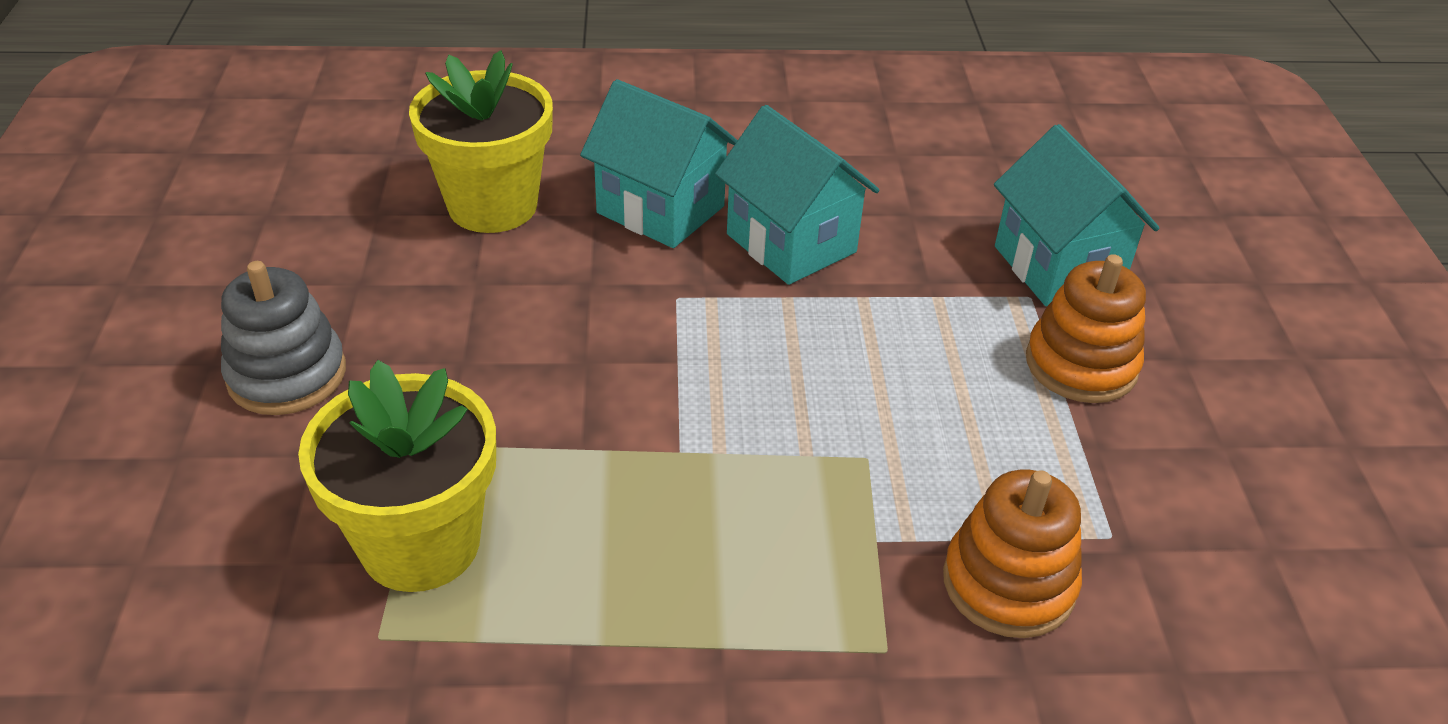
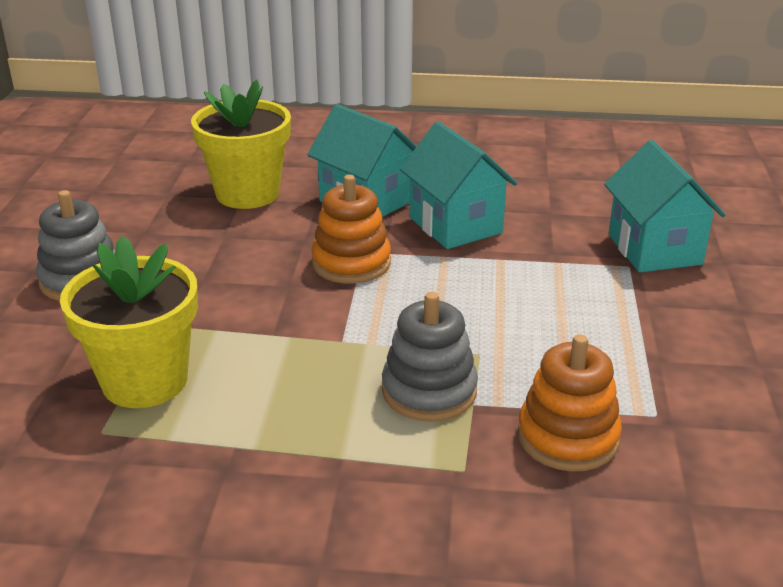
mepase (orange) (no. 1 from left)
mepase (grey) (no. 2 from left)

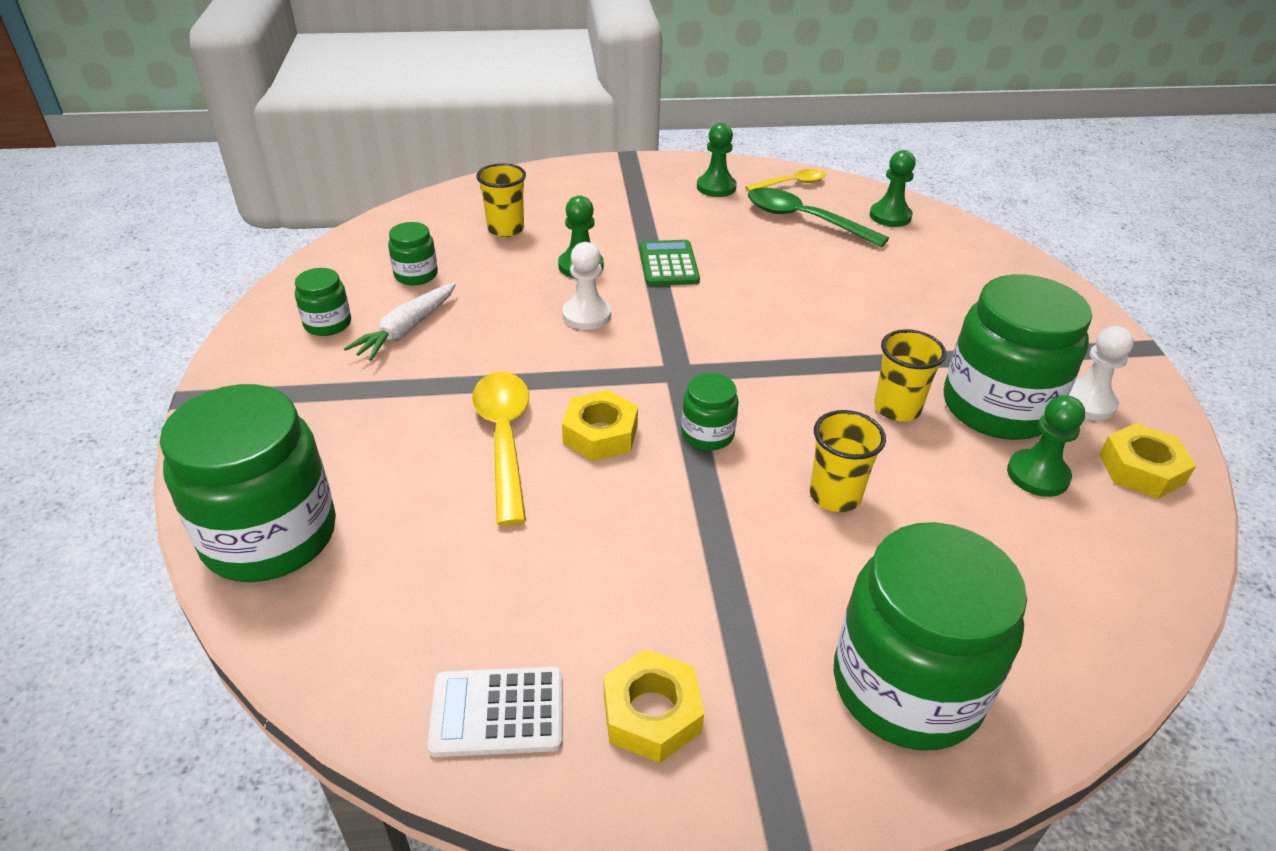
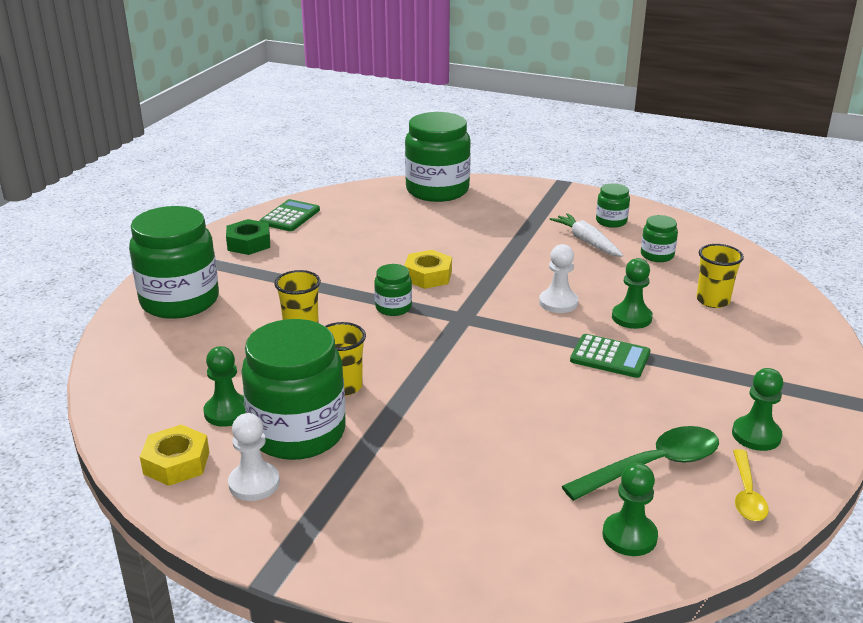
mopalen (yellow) (no. 1 from left in the first image)
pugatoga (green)
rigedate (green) (no. 1 from left)

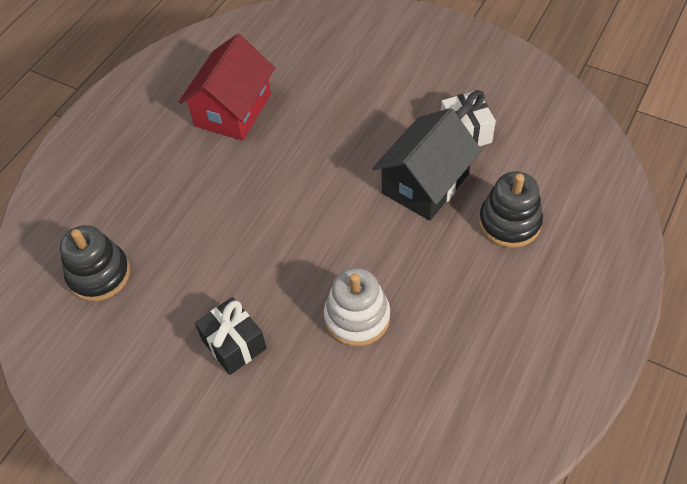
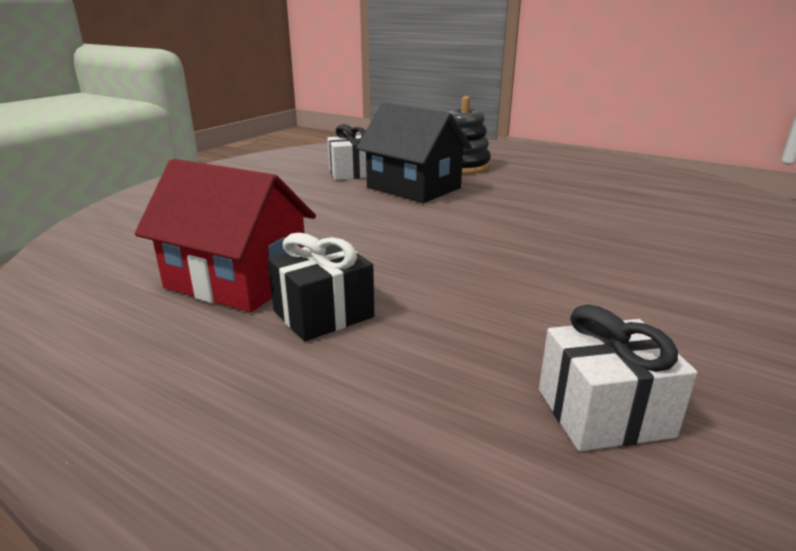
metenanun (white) (no. 2 from left)
mepase (white)
metenanun (black)

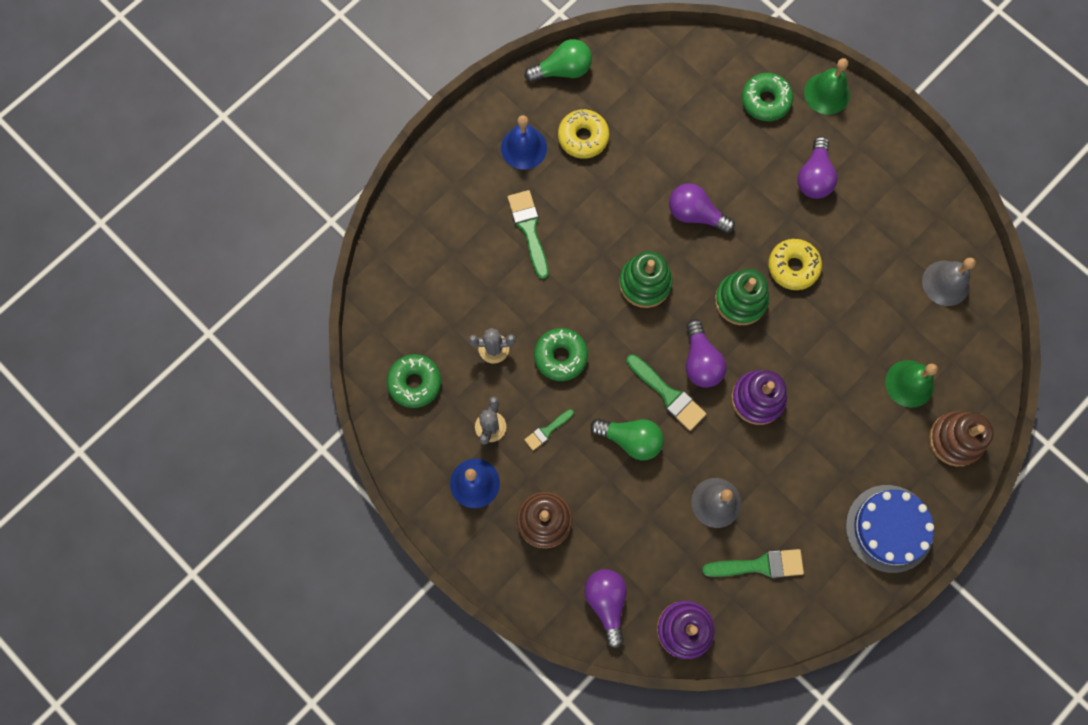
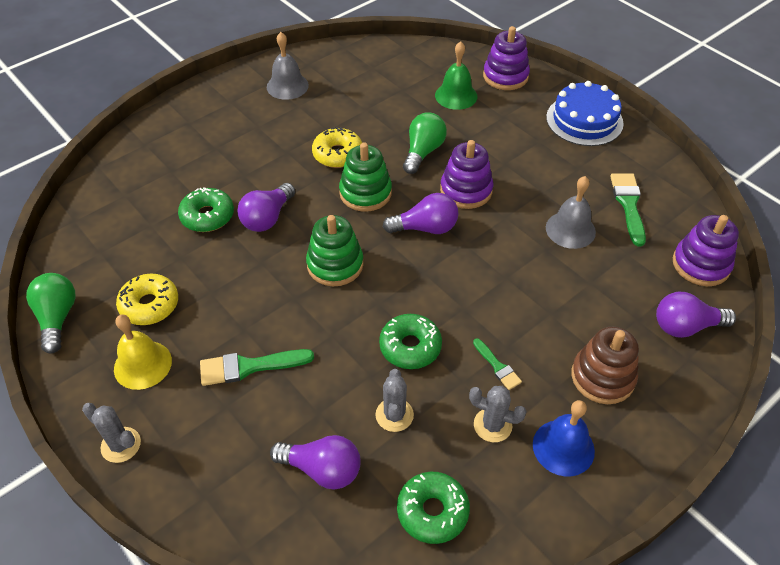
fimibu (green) (no. 1 from left in the first image)
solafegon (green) (no. 1 from left)
fimibu (yellow)
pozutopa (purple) (no. 2 from left)
fimibu (grey) (no. 1 from left)
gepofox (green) (no. 3 from left in the first image)
mepase (purple) (no. 2 from left)
pozutopa (green) (no. 2 from left)
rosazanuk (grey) (no. 1 from left)

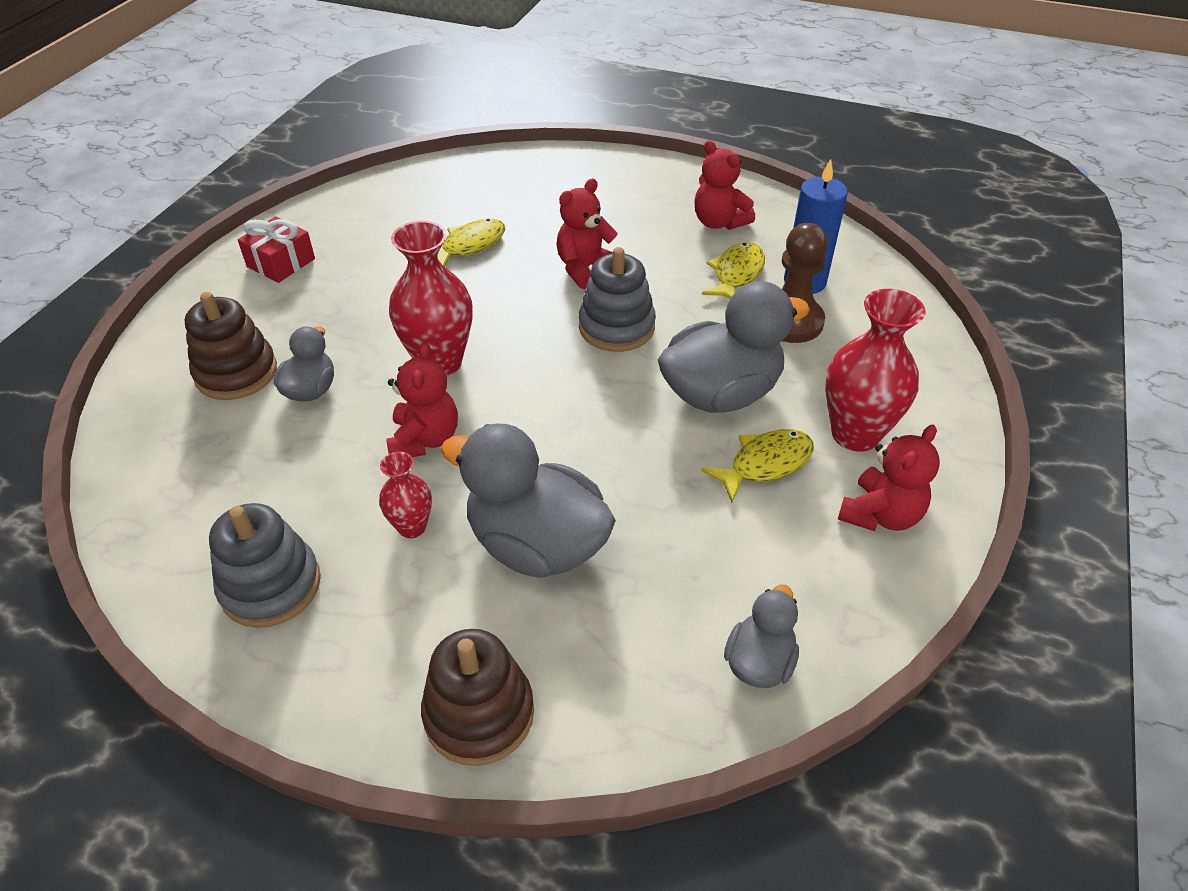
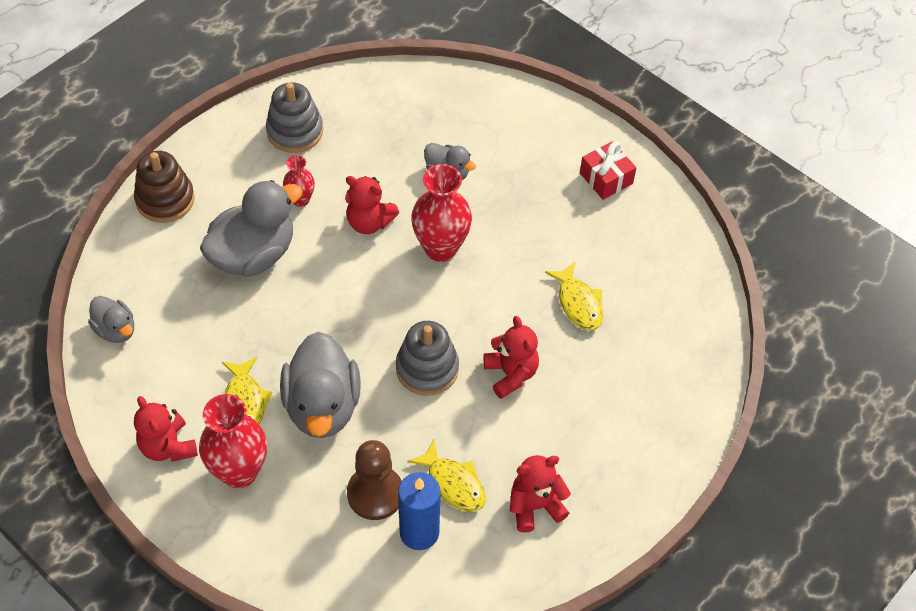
mepase (brown) (no. 1 from left in the first image)

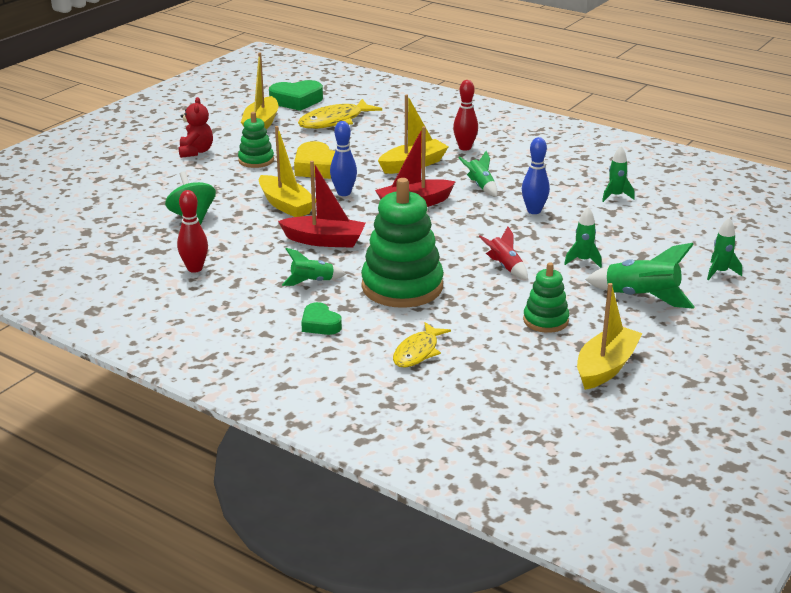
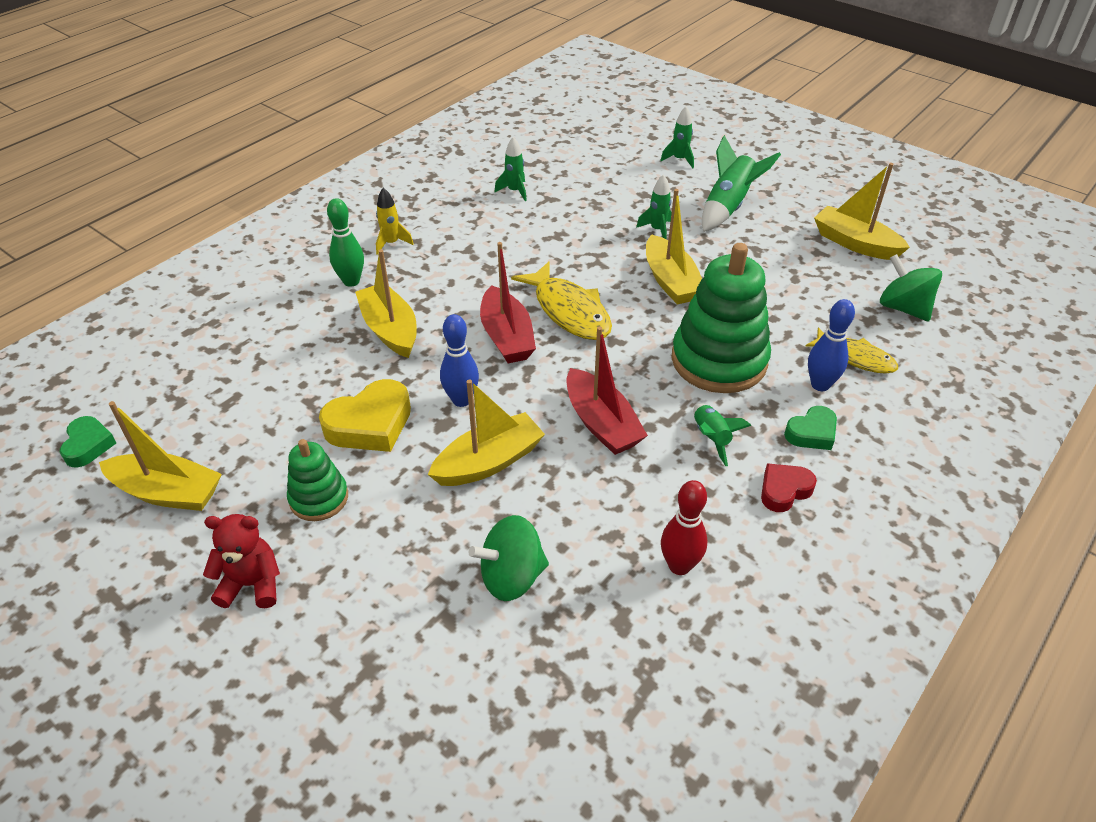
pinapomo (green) (no. 1 from left)
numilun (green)
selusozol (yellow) (no. 1 from left)
numilun (blue) (no. 2 from left)
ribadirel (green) (no. 2 from left in the first image)
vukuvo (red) (no. 2 from left)
vukuvo (yellow) (no. 4 from left)
mepase (green) (no. 3 from left in the first image)
ribadirel (yellow)
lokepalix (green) (no. 2 from left)
pinapomo (red)

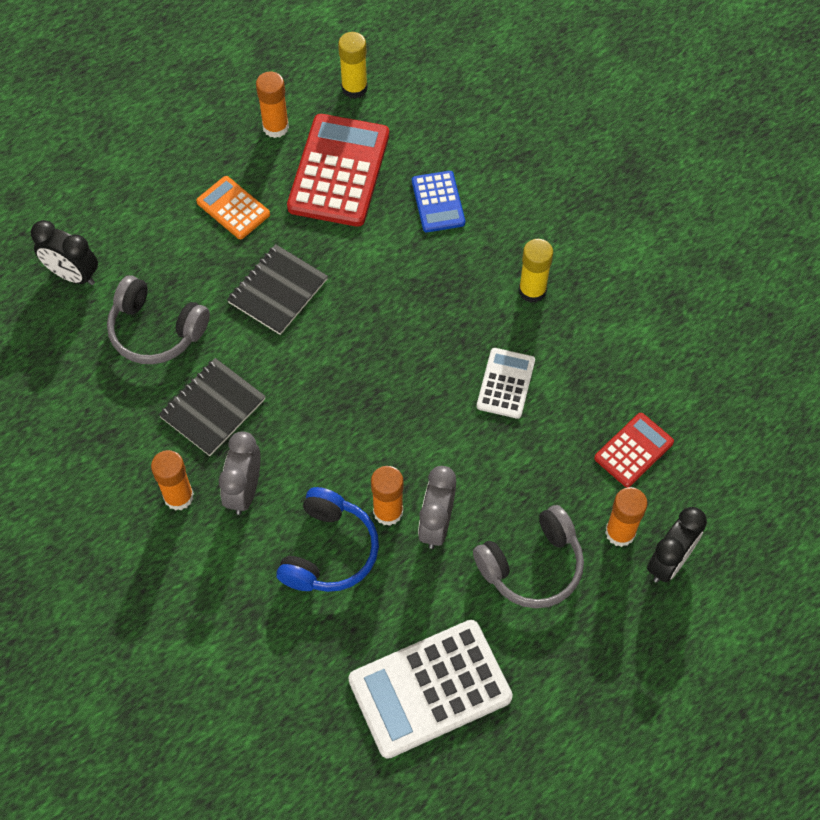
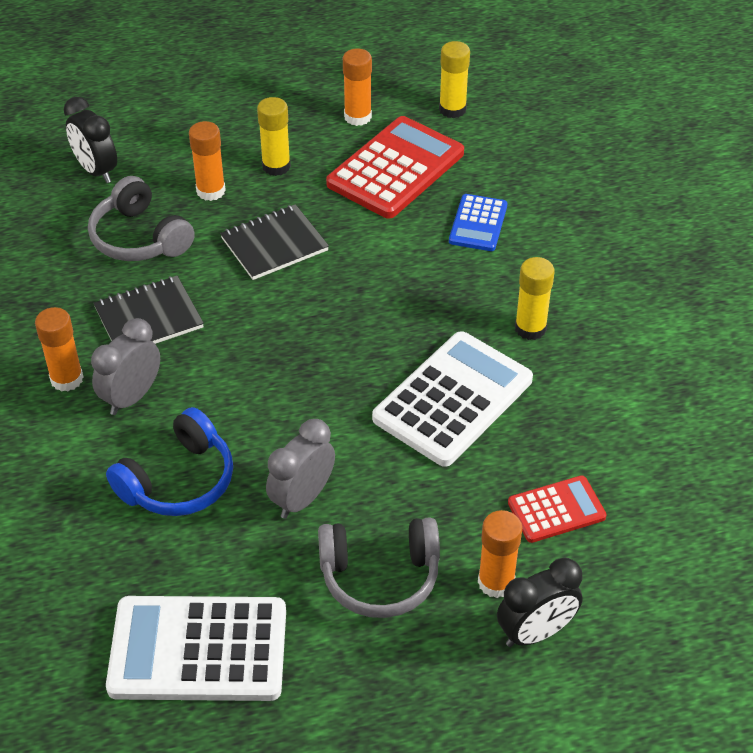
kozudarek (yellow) (no. 1 from left)
rigedate (white) (no. 2 from left)
kozudarek (orange) (no. 2 from left)

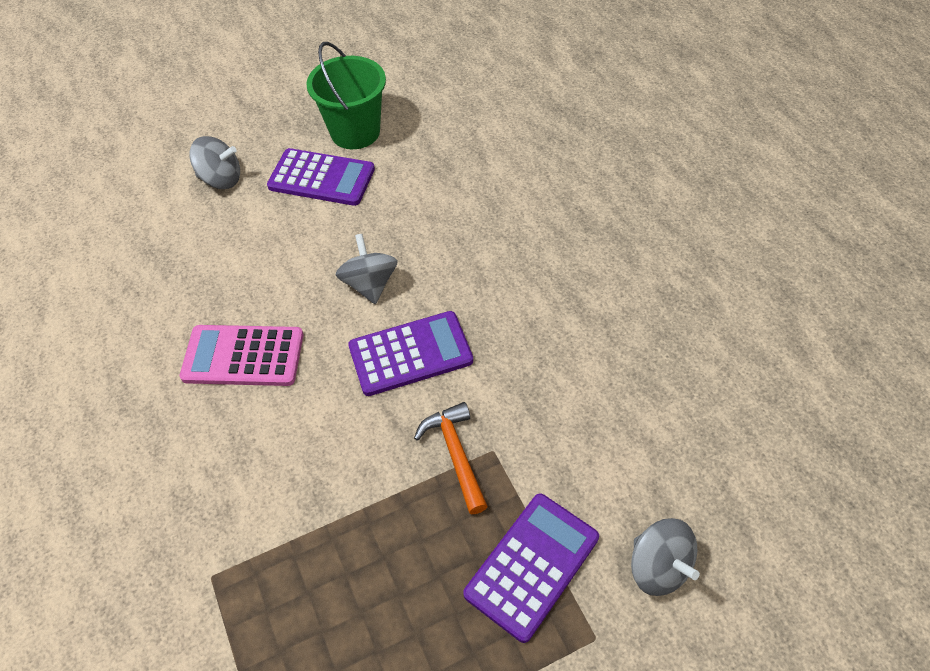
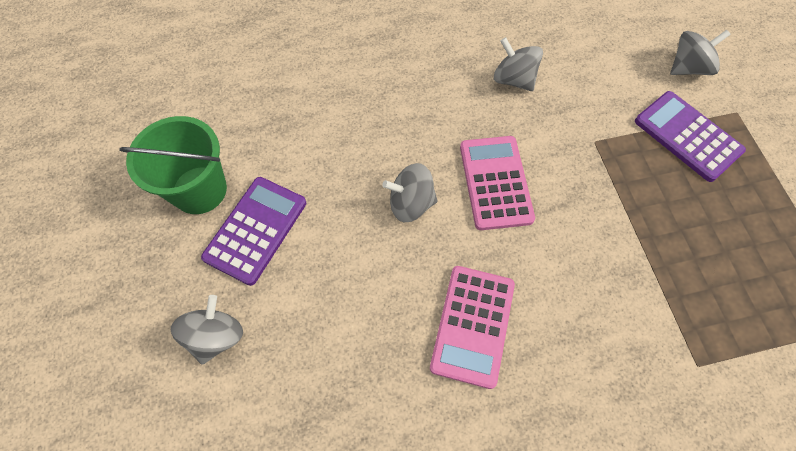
rigedate (pink) (no. 2 from left)
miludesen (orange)
lokepalix (grey) (no. 3 from left)

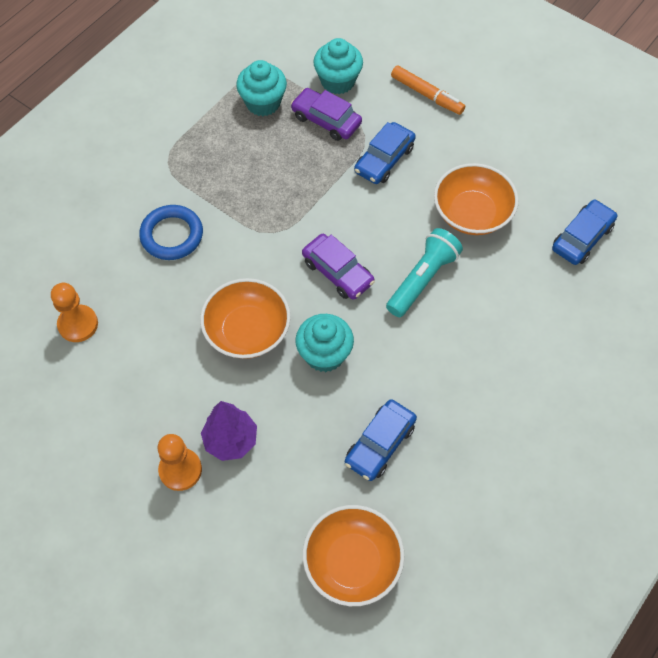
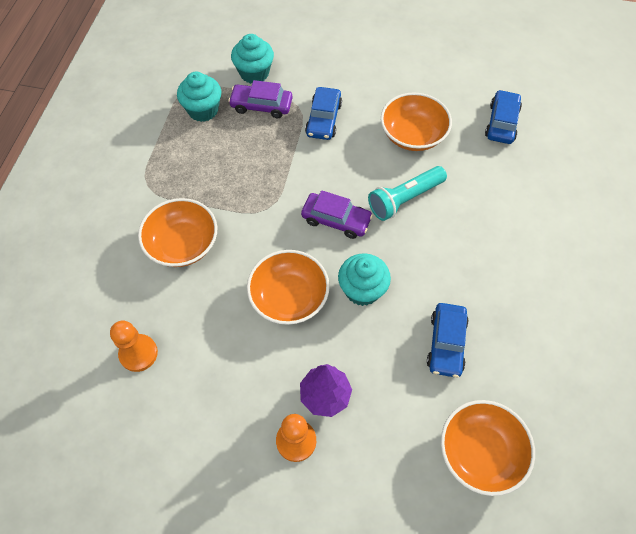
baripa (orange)
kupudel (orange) (no. 1 from left)
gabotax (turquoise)

